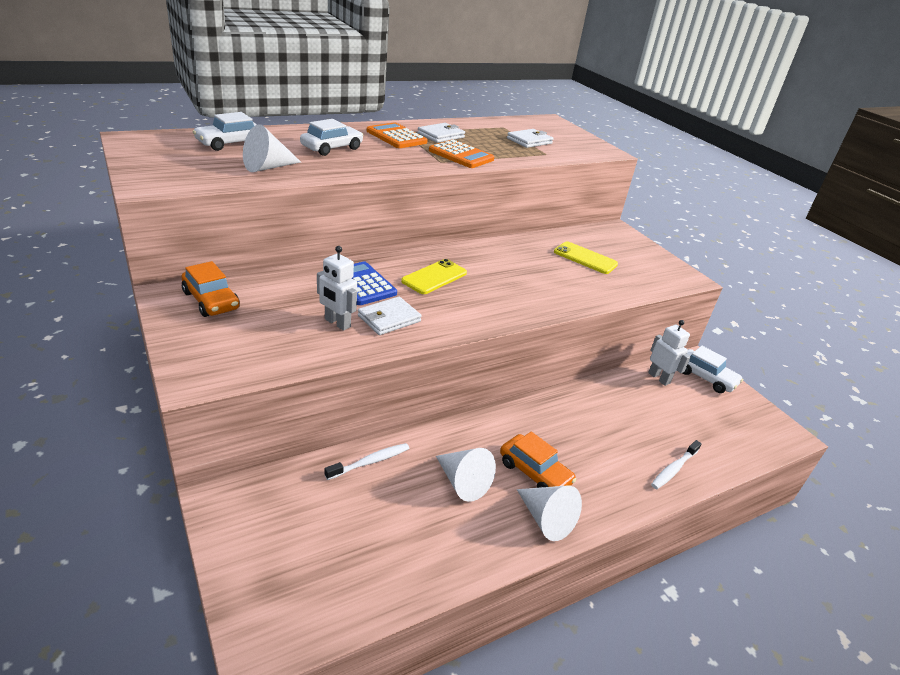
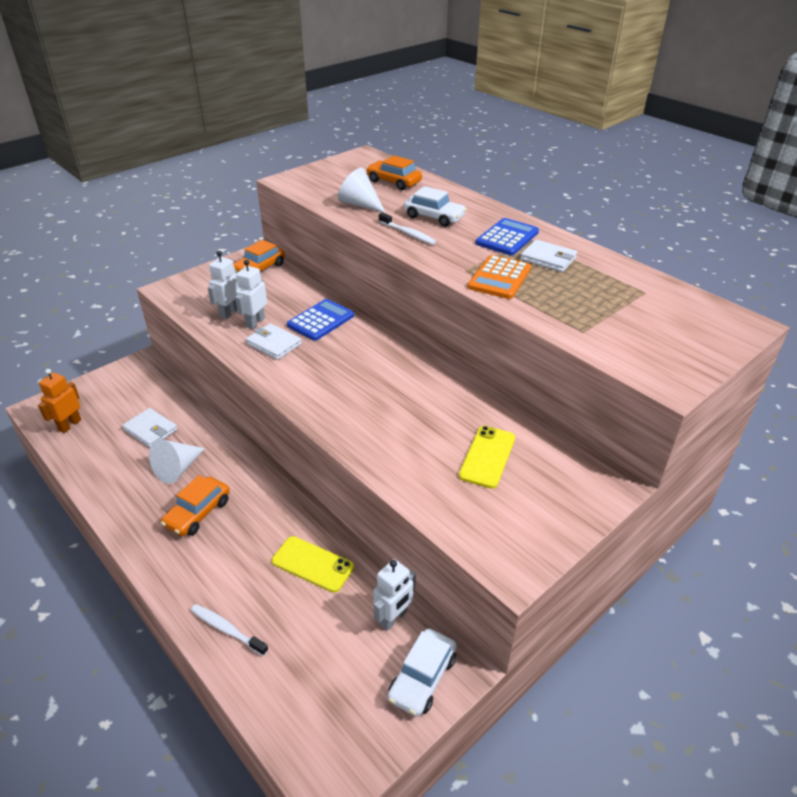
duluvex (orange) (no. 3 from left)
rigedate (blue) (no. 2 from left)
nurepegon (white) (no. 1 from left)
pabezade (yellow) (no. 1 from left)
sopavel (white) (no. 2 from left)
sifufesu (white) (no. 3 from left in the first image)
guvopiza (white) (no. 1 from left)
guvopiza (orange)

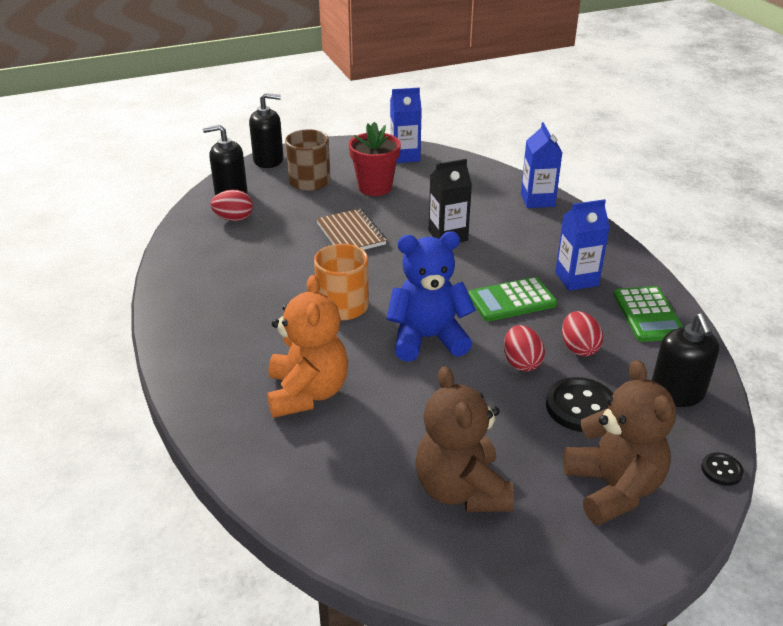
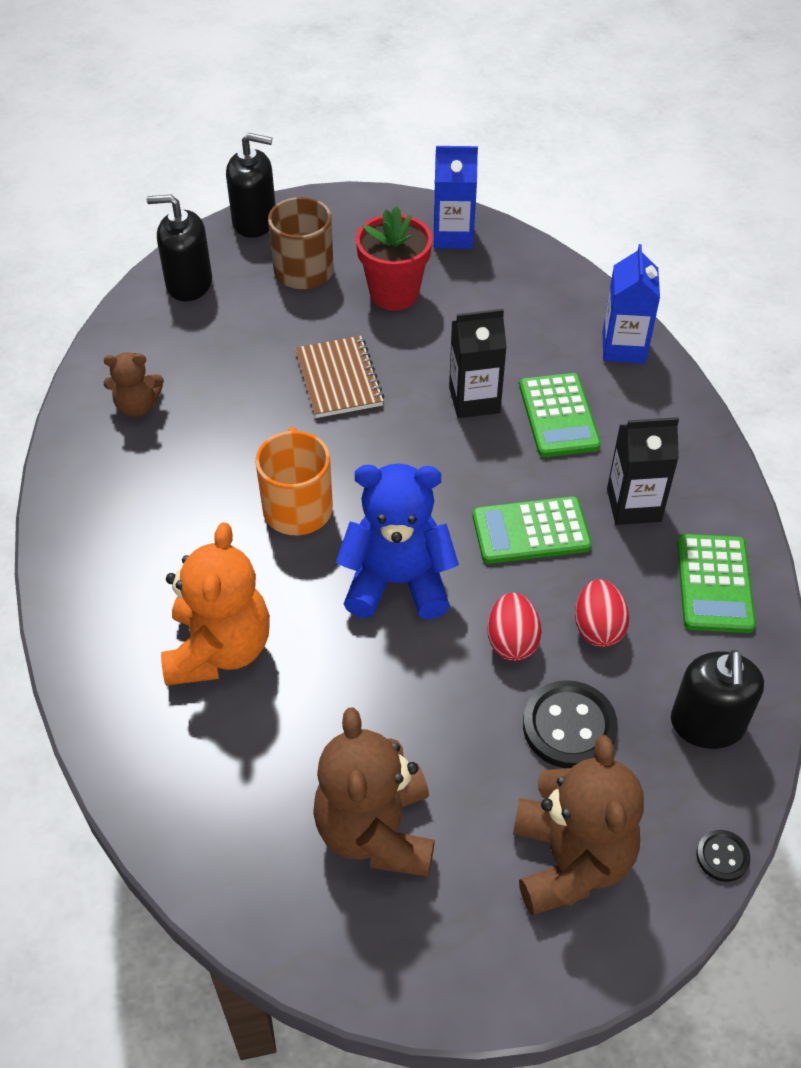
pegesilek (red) (no. 1 from left in the first image)
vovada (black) (no. 2 from left)
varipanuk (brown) (no. 1 from left)
rigedate (green) (no. 2 from left)

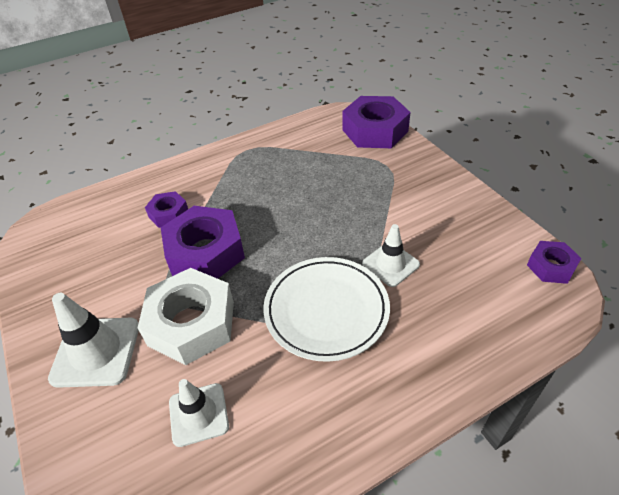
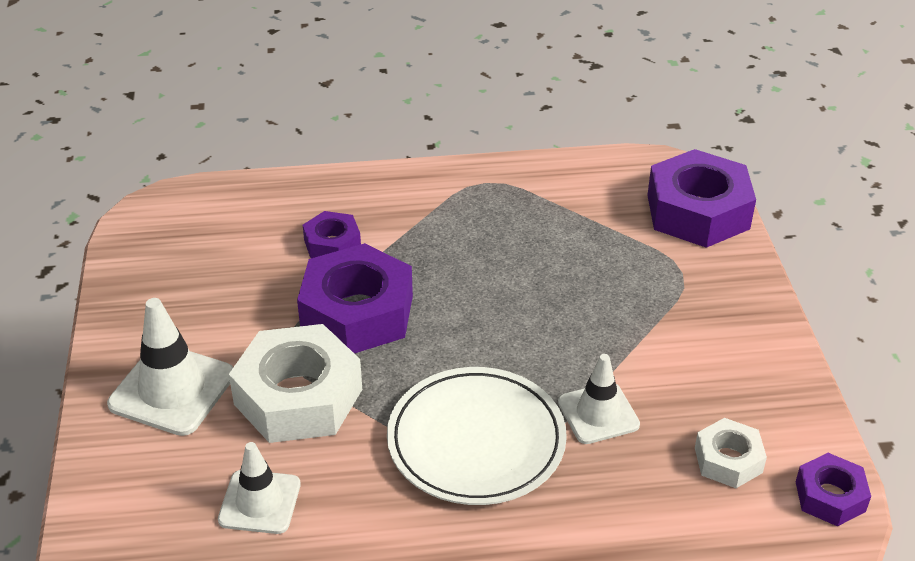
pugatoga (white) (no. 2 from left)

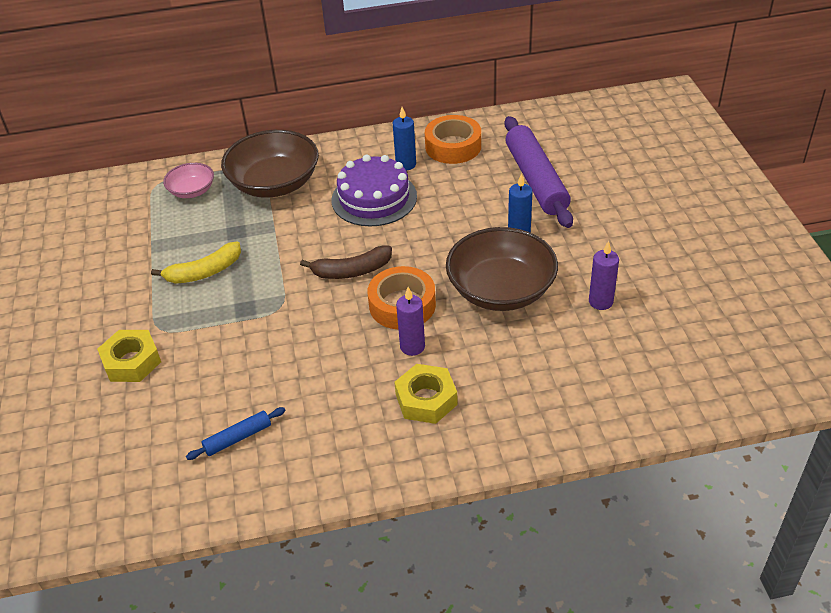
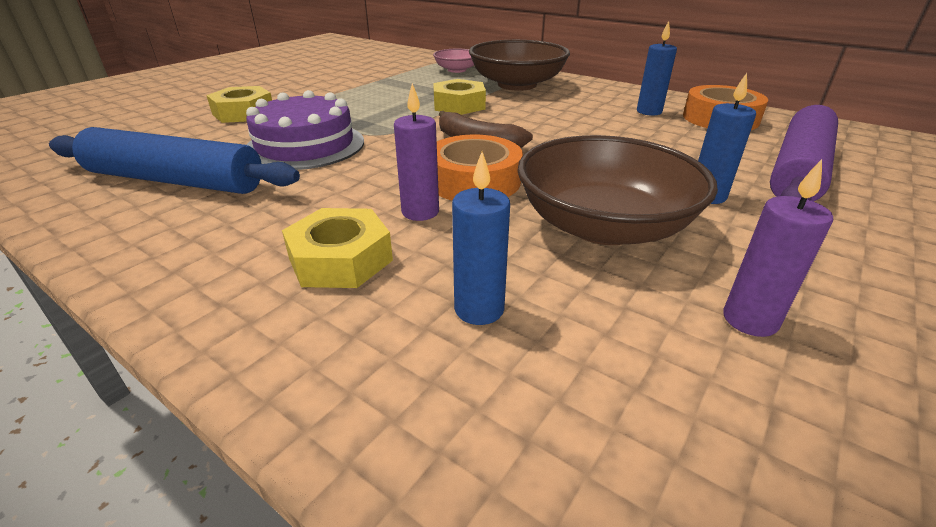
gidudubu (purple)
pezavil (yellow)
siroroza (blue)
pugatoga (yellow) (no. 3 from left)
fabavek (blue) (no. 1 from left)

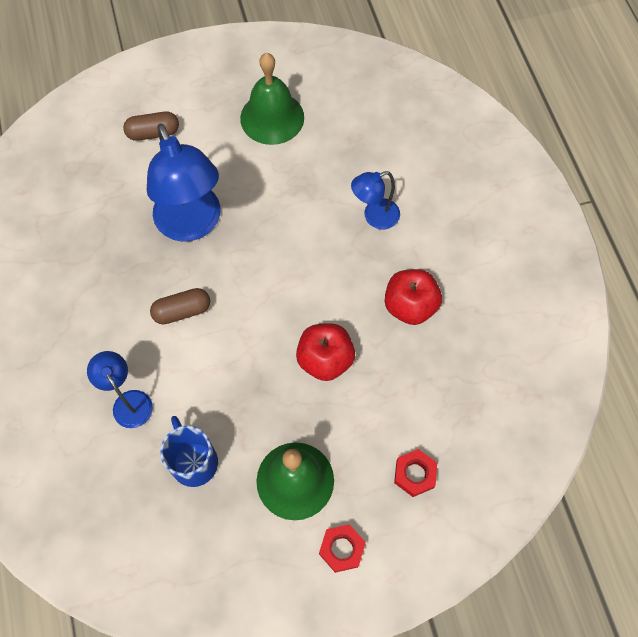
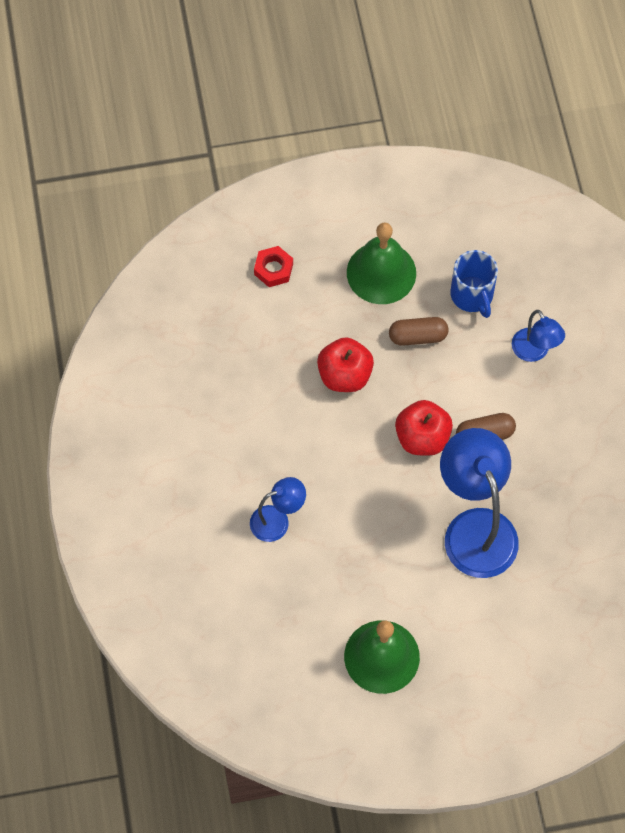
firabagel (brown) (no. 1 from left)
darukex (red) (no. 2 from left)
pugatoga (red) (no. 1 from left in the first image)

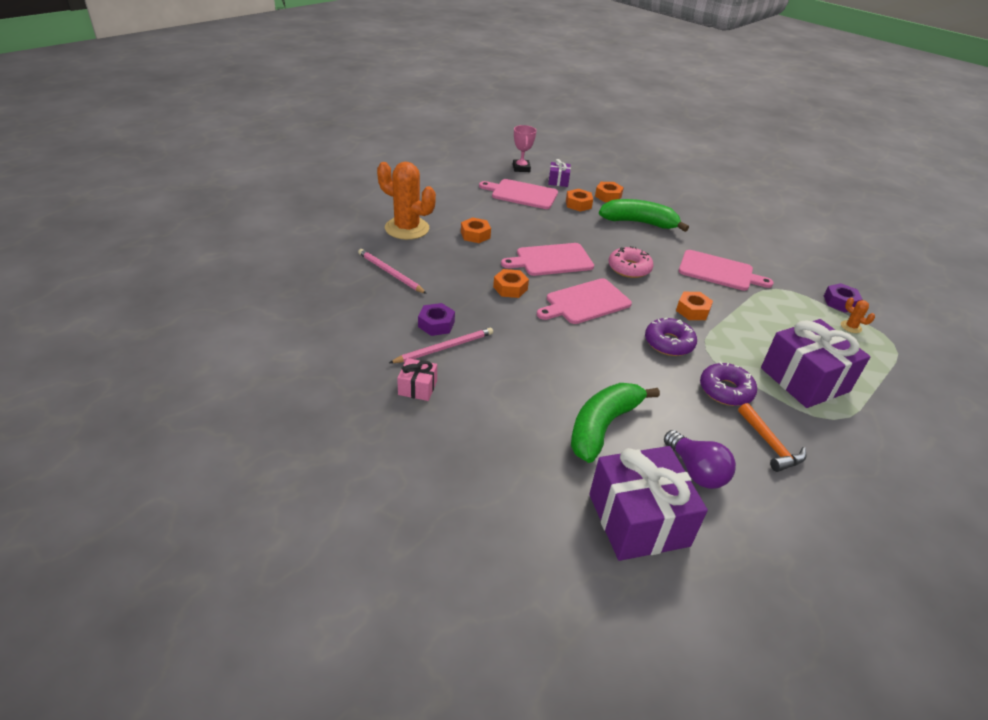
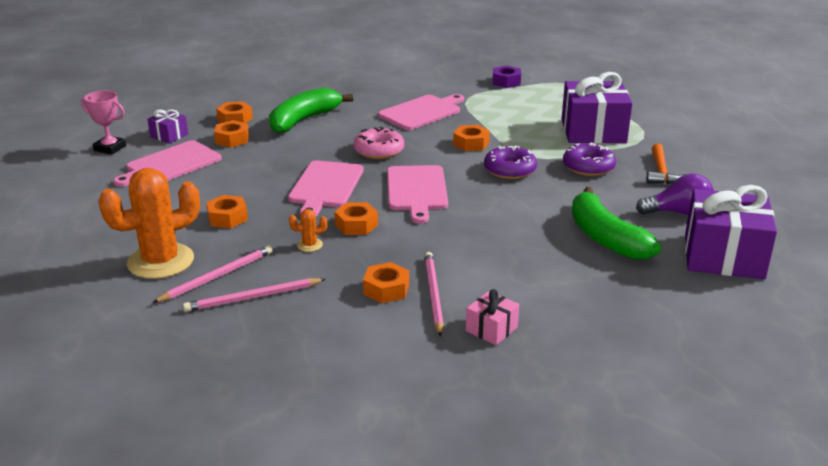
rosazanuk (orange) (no. 2 from left)
pugatoga (orange) (no. 5 from left)
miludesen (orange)
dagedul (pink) (no. 1 from left)

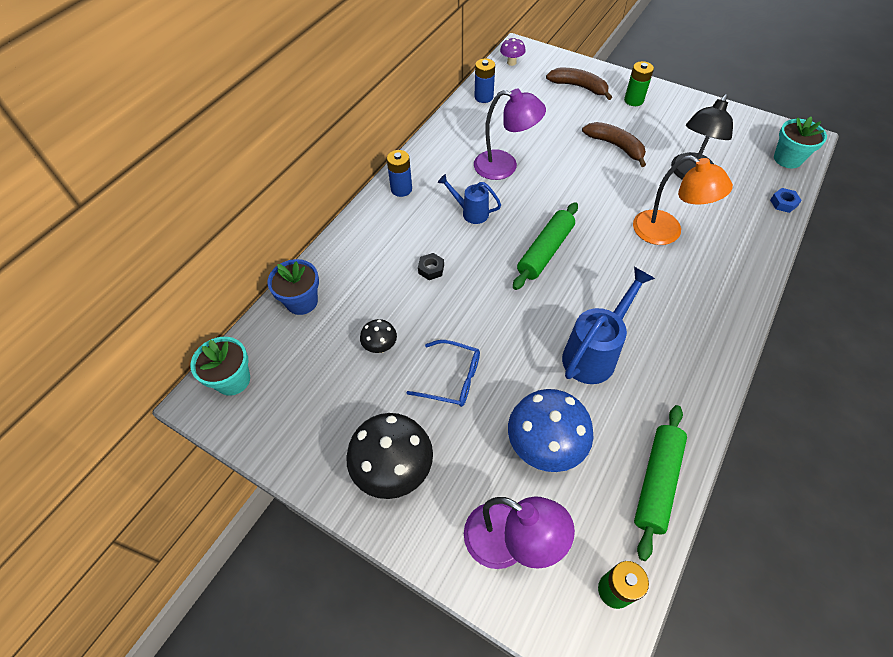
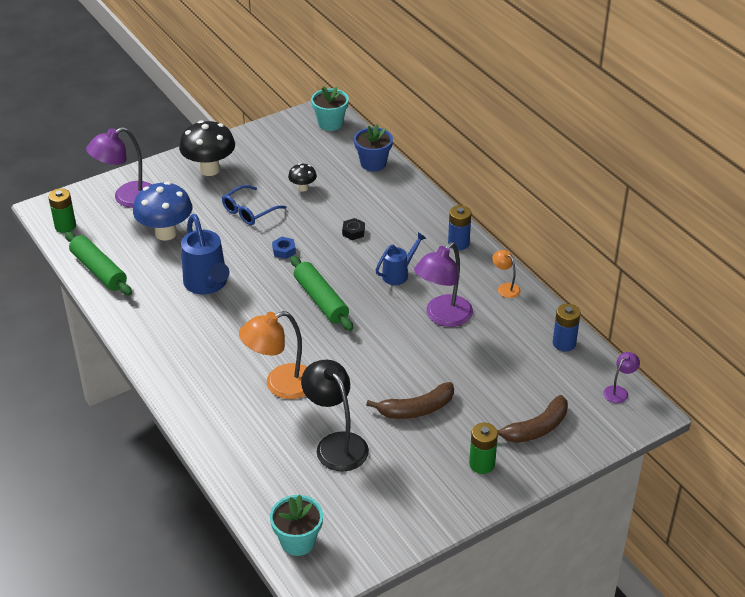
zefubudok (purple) (no. 3 from left)
pugatoga (blue)
zefubudok (orange) (no. 2 from left)

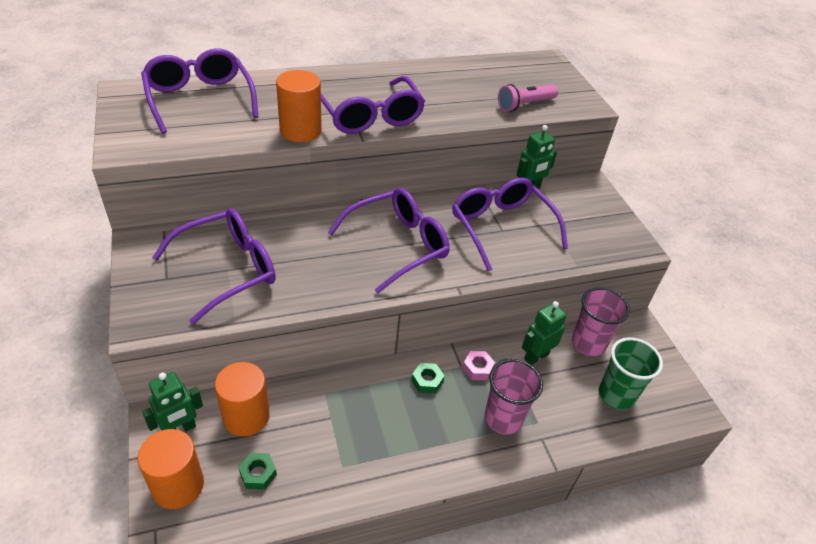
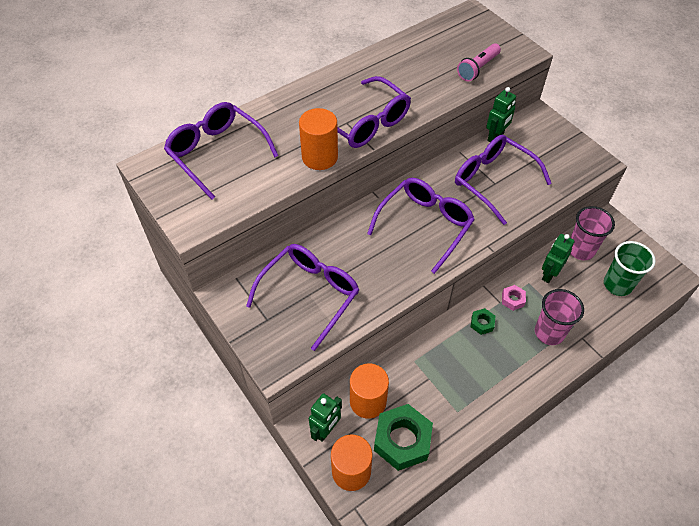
pugatoga (green) (no. 1 from left)

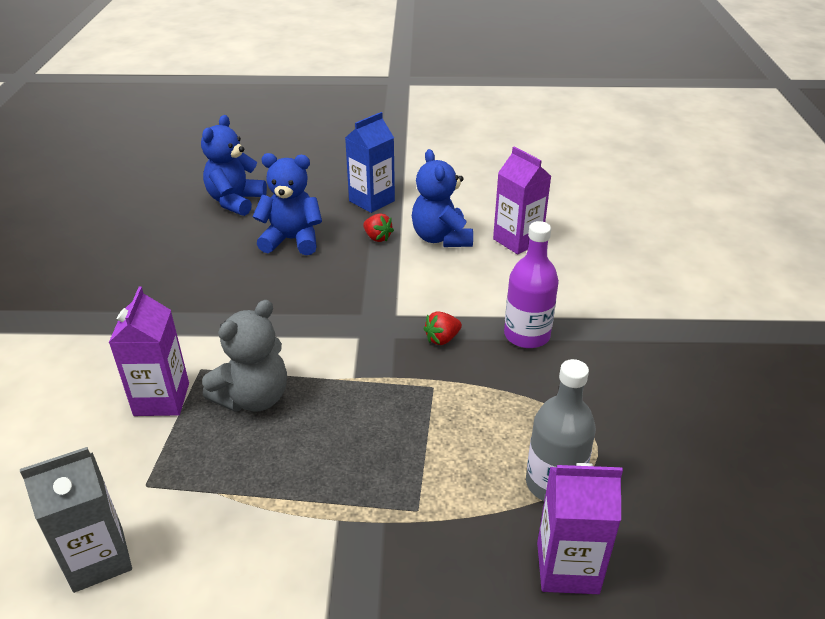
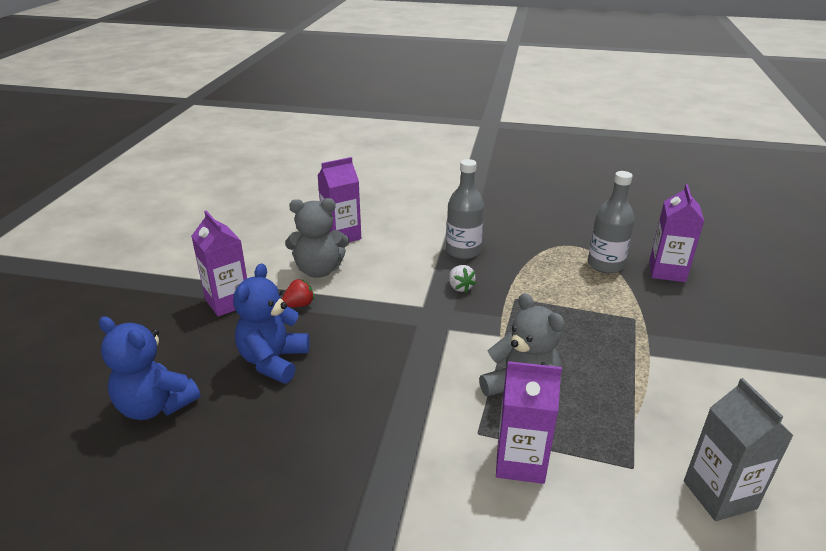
vovada (purple) (no. 1 from left)
varipanuk (grey) (no. 1 from left)
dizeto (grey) (no. 1 from left)
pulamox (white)

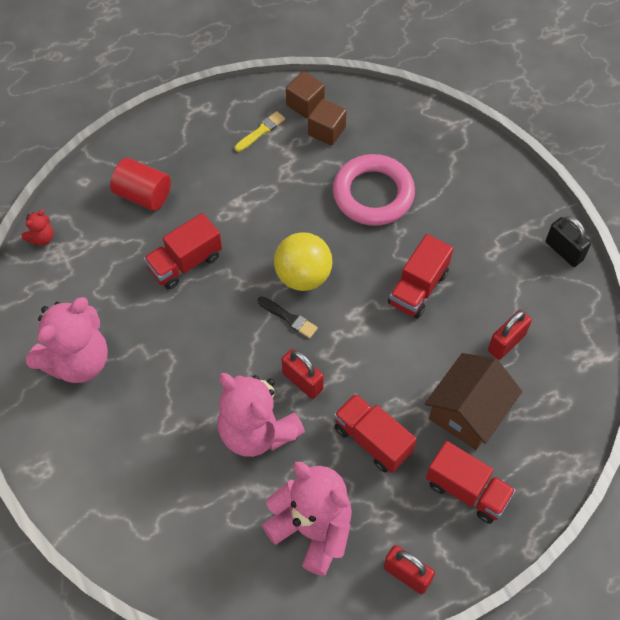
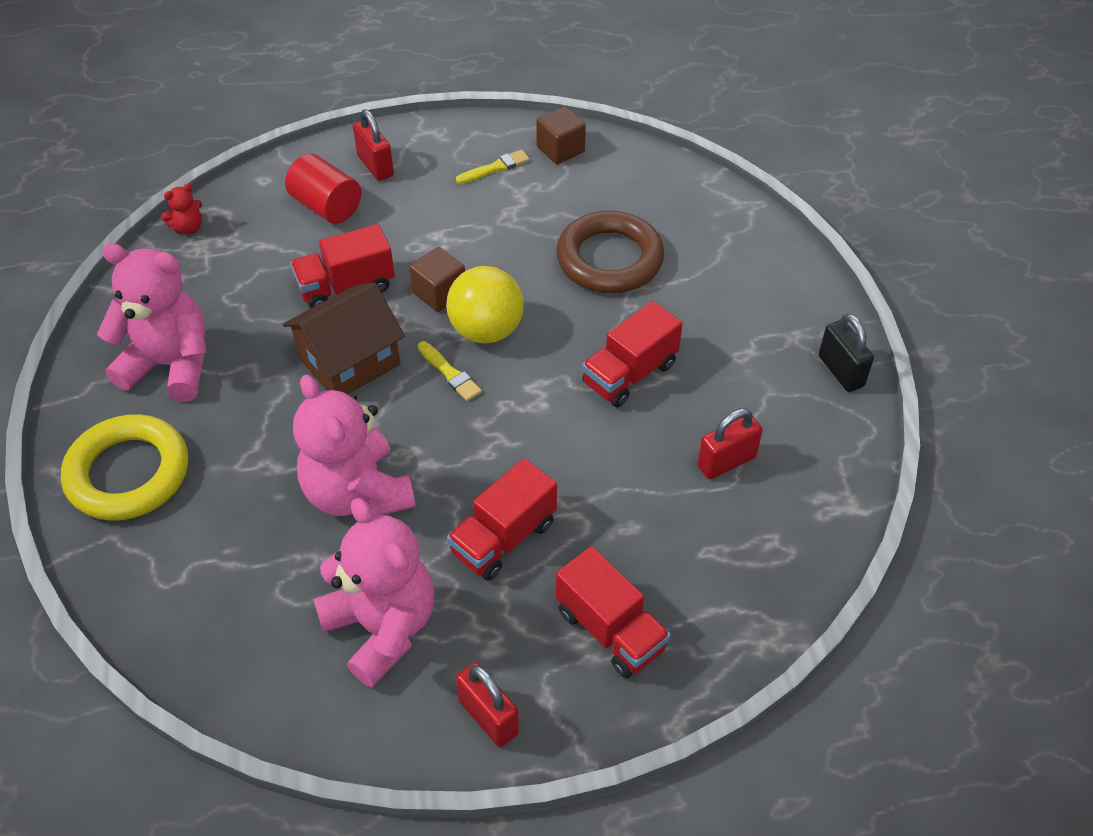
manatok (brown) (no. 1 from left)
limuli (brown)
varipanuk (pink) (no. 1 from left)
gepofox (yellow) (no. 1 from left)
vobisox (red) (no. 1 from left)
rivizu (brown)
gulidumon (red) (no. 2 from left)
limuli (yellow)

